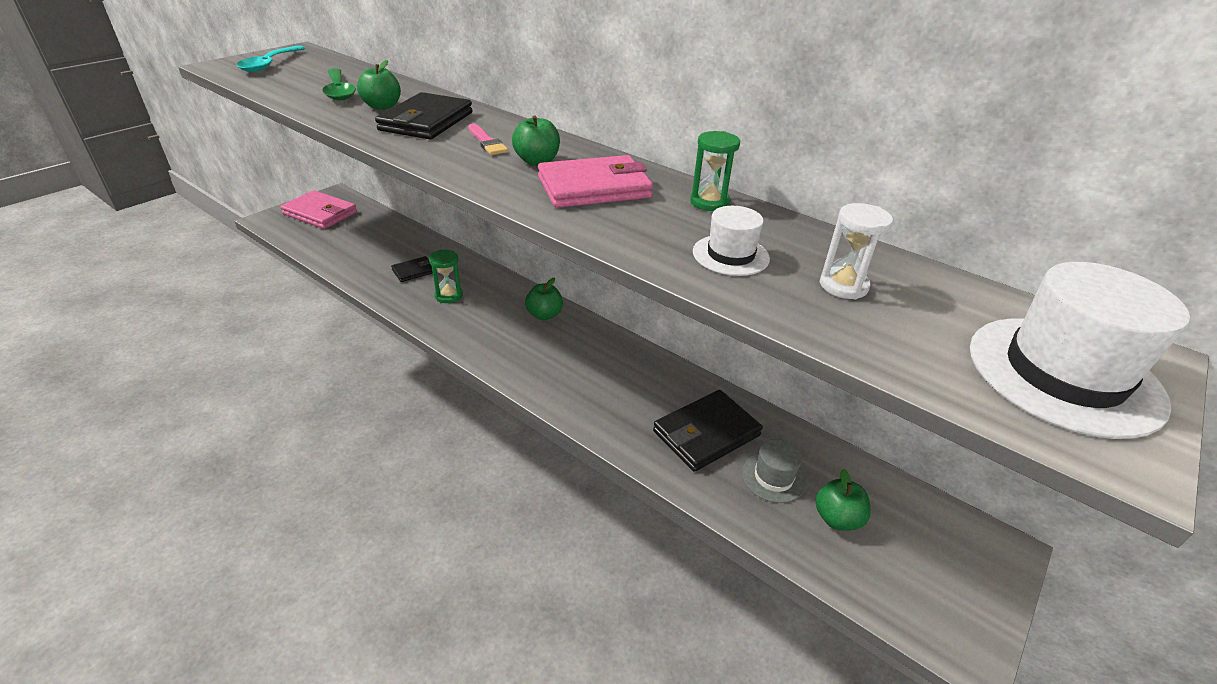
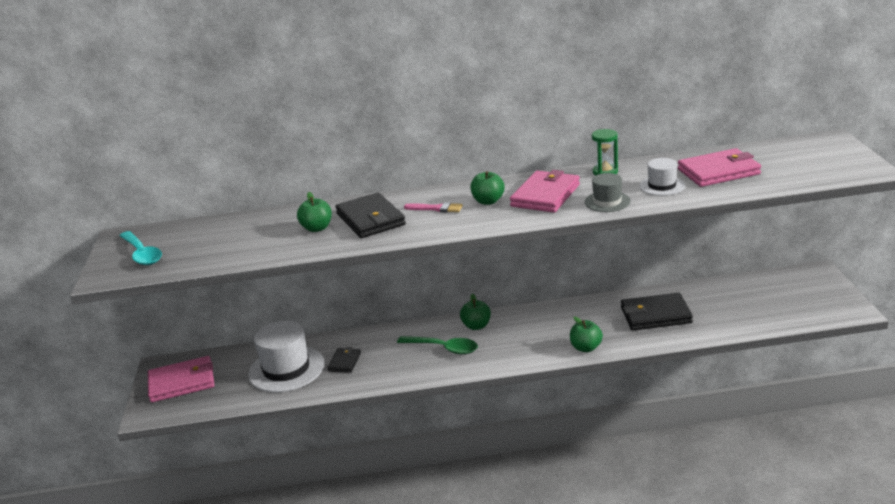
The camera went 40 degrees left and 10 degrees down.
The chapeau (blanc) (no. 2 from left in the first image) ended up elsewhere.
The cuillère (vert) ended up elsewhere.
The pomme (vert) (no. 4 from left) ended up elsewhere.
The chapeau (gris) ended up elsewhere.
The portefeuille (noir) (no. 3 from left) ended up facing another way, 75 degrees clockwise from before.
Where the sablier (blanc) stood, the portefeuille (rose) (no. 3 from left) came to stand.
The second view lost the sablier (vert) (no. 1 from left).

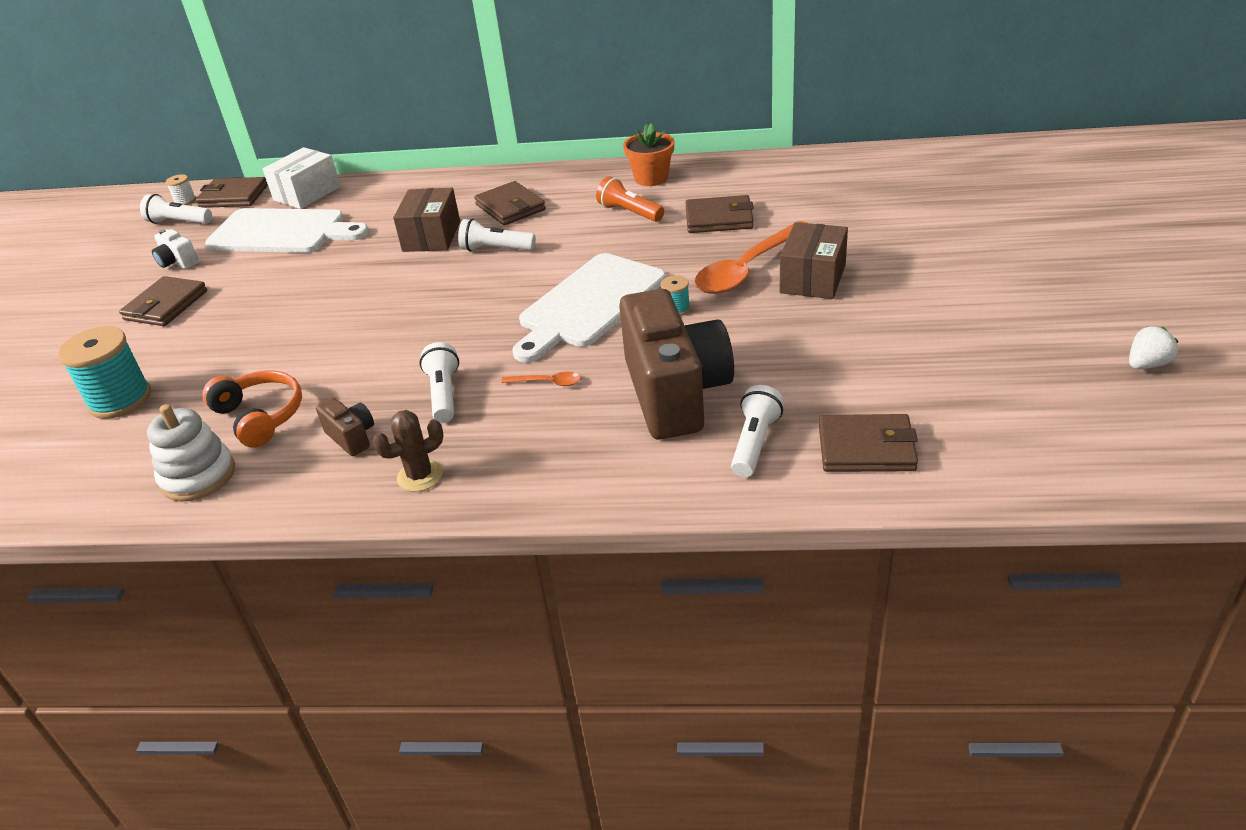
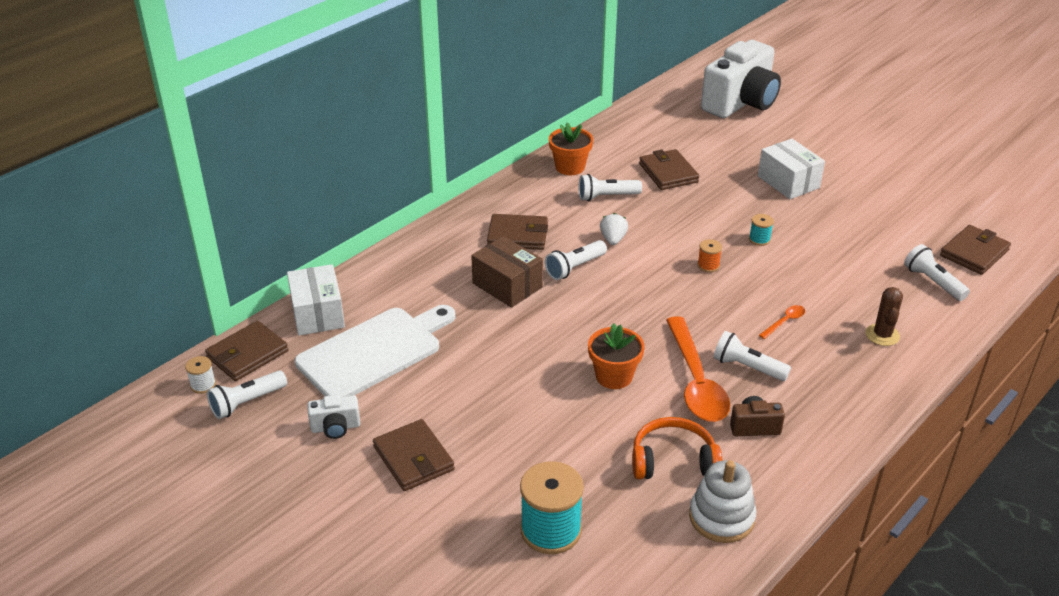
The camera went 55 degrees left and 0 degrees up.
What was the lampe de poche (orange) turned into the lampe de poche (blanc) (no. 3 from left).
The second view gained the pot de fleurs (orange) (no. 2 from left).
The fraise (blanc) ended up elsewhere.
The portefeuille (marron) (no. 4 from left) ended up facing another way, 60 degrees counterclockwise from before.
The cuillère (orange) (no. 2 from left in the first image) ended up elsewhere.
Where the planche à découper (blanc) (no. 2 from left) stood, the bobine (orange) came to stand.
The second view gained the appareil photo (blanc) (no. 2 from left).
What was the boîte (marron) (no. 2 from left) turned into the boîte (blanc) (no. 2 from left).
The cactus (marron) ended up elsewhere.
The second view lost the appareil photo (marron) (no. 2 from left).

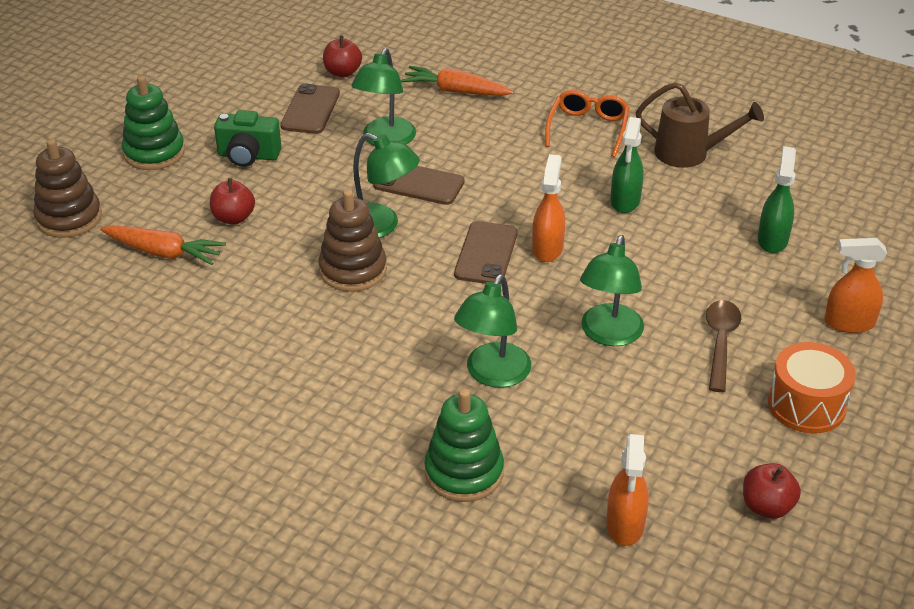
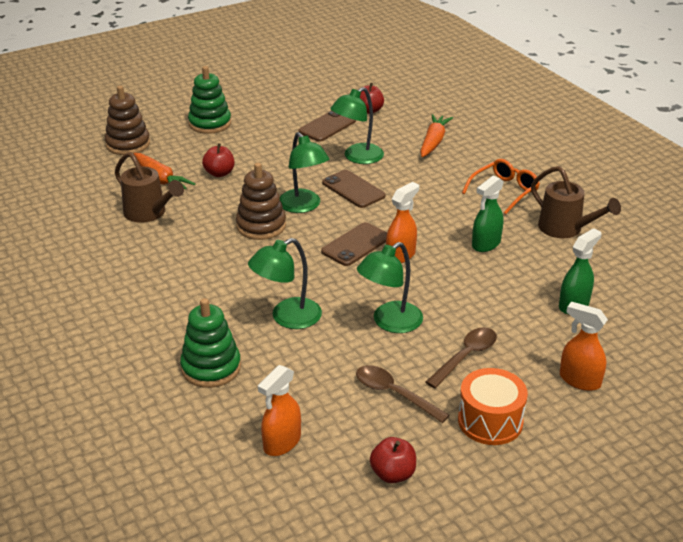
The camera went 30 degrees right and 5 degrees down.
The second view gained the arrosoir (marron) (no. 1 from left).
The second view gained the cuillère (marron) (no. 1 from left).
The carotte (orange) (no. 2 from left) ended up facing another way, 60 degrees clockwise from before.
The second view lost the appareil photo (vert).

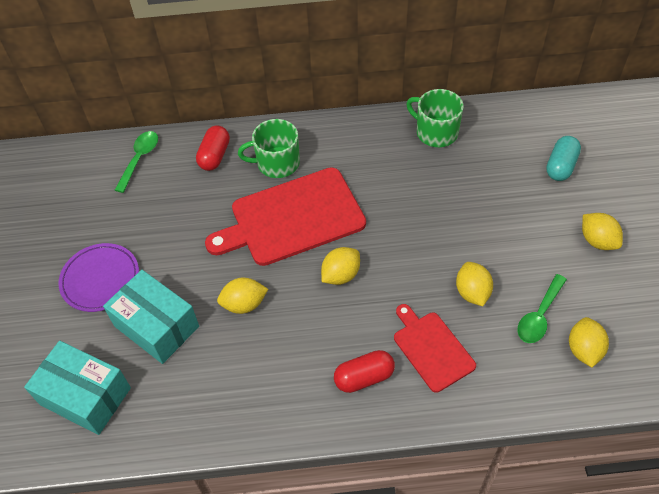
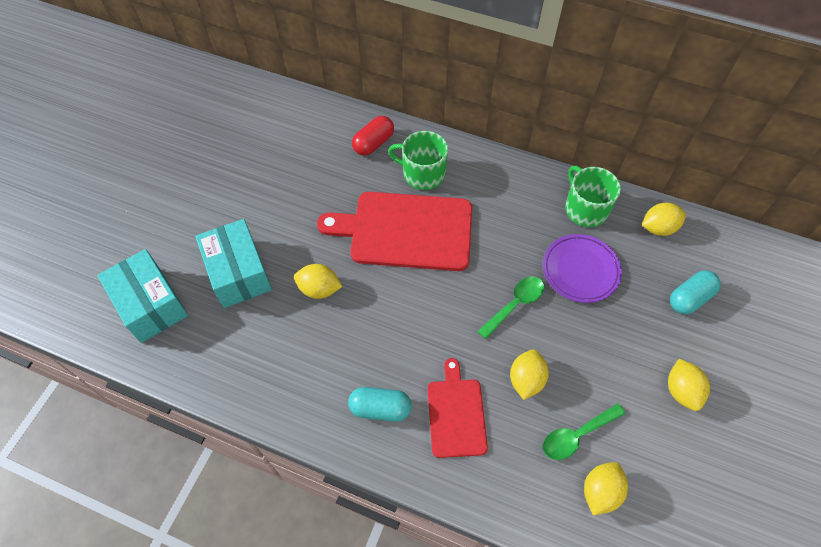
The camera went 25 degrees right and 5 degrees up.
What was the gélule (rouge) (no. 2 from left) turned into the gélule (turquoise) (no. 1 from left).
The cuillère (vert) (no. 1 from left) ended up elsewhere.
The assiette (violet) ended up elsewhere.
The citron (jaune) (no. 2 from left in the first image) ended up elsewhere.

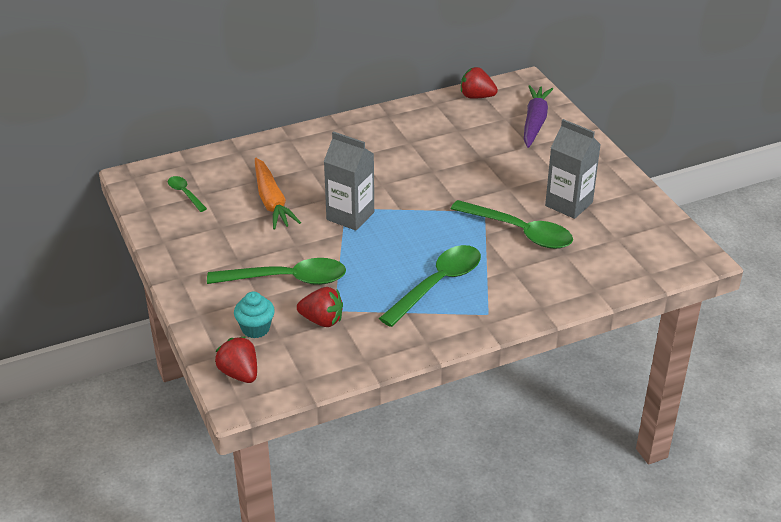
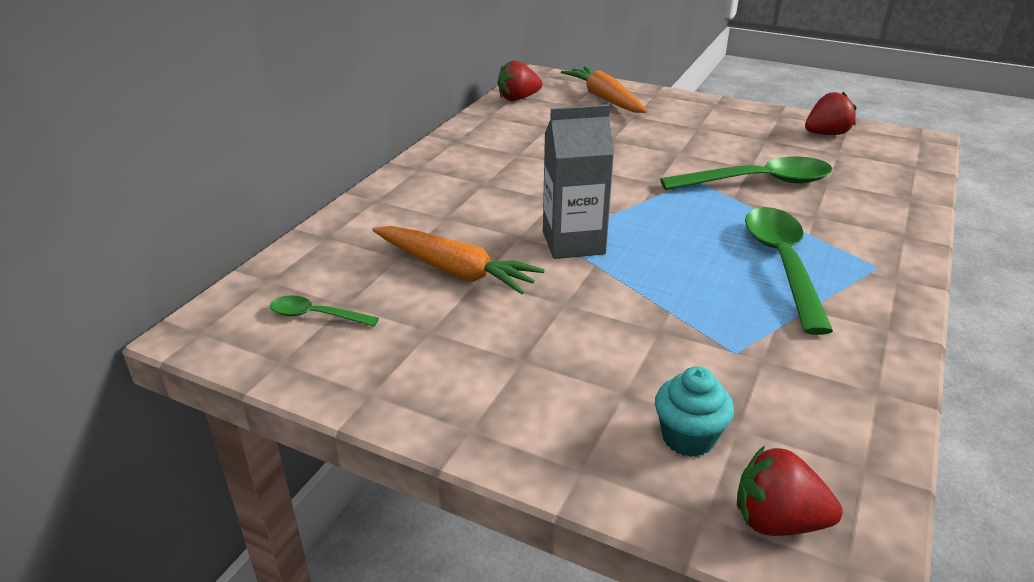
The camera went 40 degrees left and 5 degrees down.
What was the carotte (violet) turned into the carotte (orange) (no. 2 from left).
The fraise (rouge) (no. 2 from left in the first image) ended up elsewhere.
The second view lost the cuillère (vert) (no. 2 from left).
The second view lost the brique de lait (gris) (no. 2 from left).

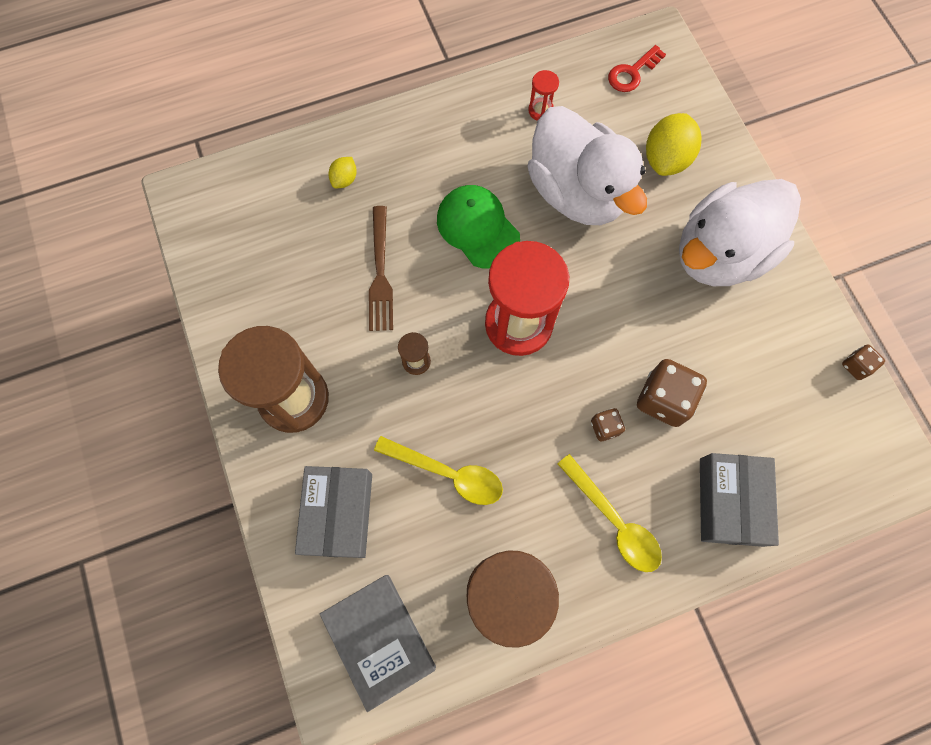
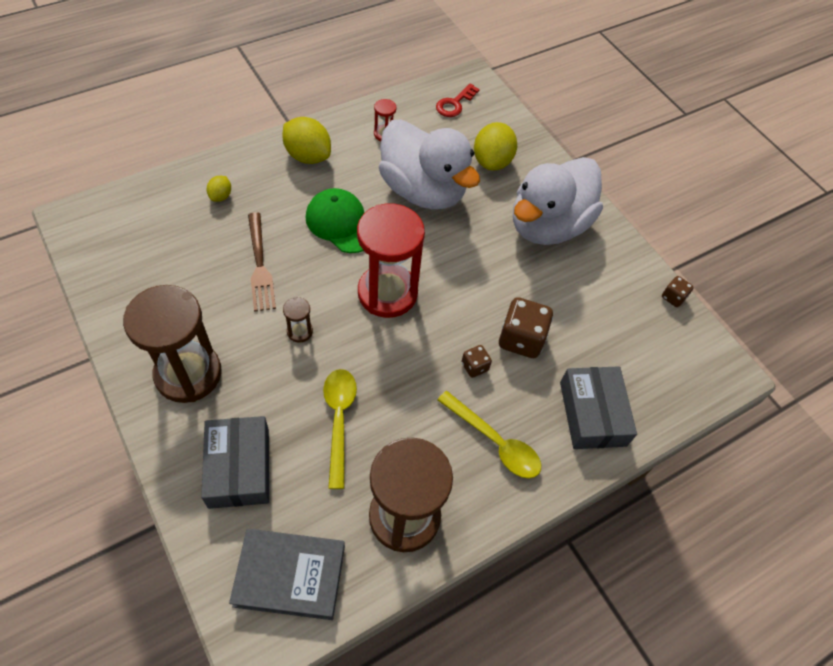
The camera went 15 degrees left and 15 degrees down.
The livre (gris) ended up facing another way, 45 degrees counterclockwise from before.
The second view gained the citron (jaune) (no. 2 from left).
The cuillère (jaune) (no. 1 from left) ended up facing another way, 105 degrees counterclockwise from before.

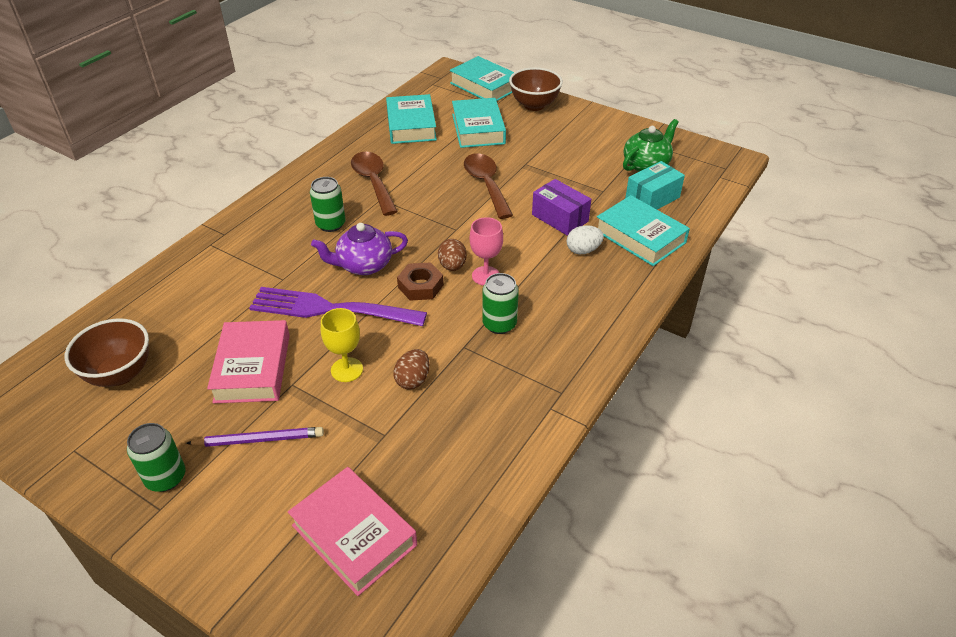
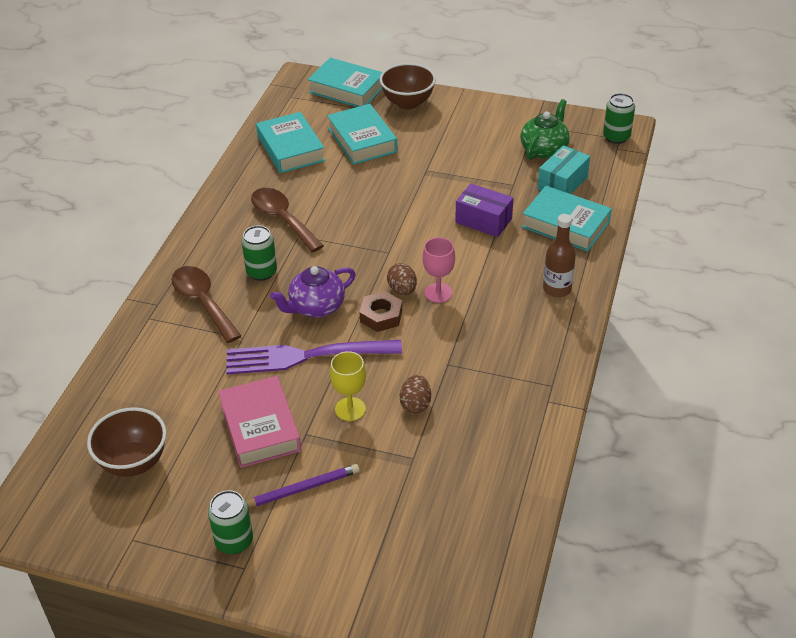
The camera went 15 degrees left and 0 degrees up.
The cuillère (marron) (no. 2 from left in the first image) ended up elsewhere.
The second view gained the bouteille (marron).
The canette (vert) (no. 3 from left) ended up elsewhere.
The second view lost the livre (rose) (no. 2 from left).
The second view lost the œuf (blanc).

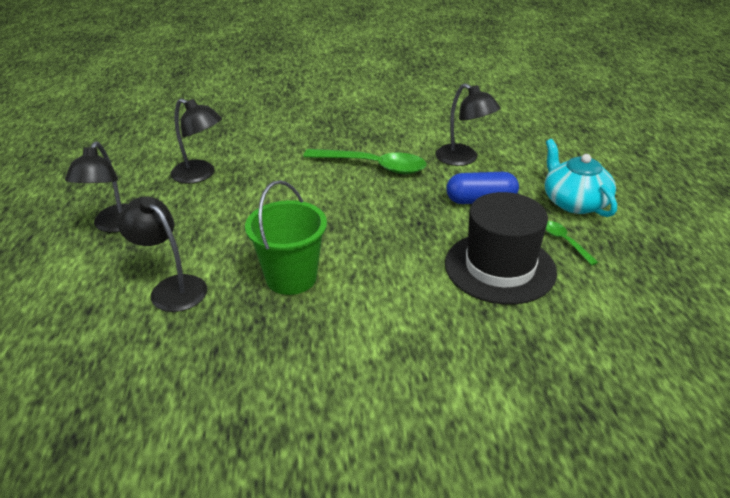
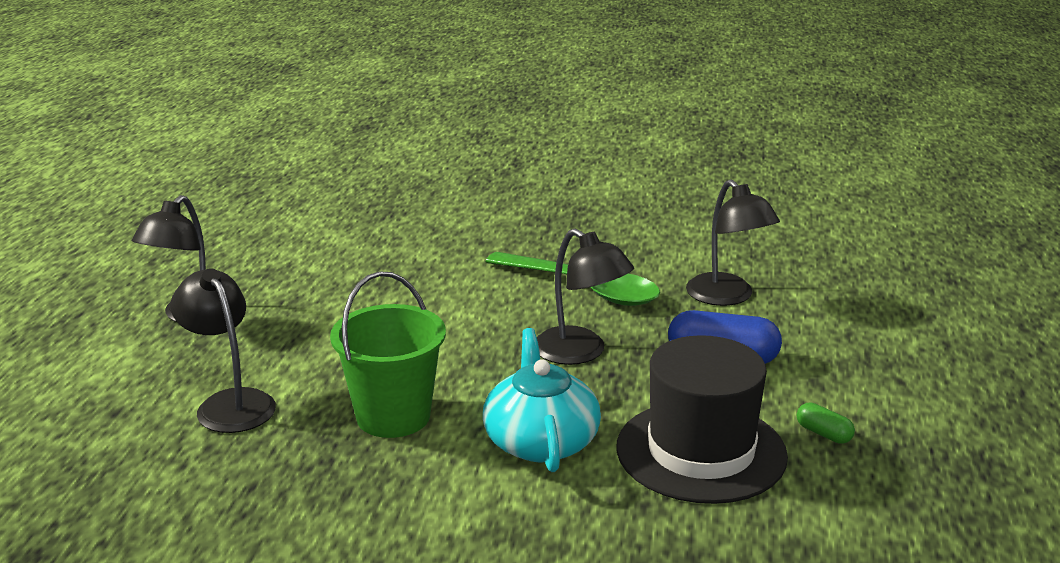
The camera went 15 degrees right and 10 degrees down.
The théière (turquoise) ended up elsewhere.
The lampe (noir) (no. 3 from left) ended up elsewhere.
Where the cuillère (vert) (no. 2 from left) stood, the gélule (vert) came to stand.

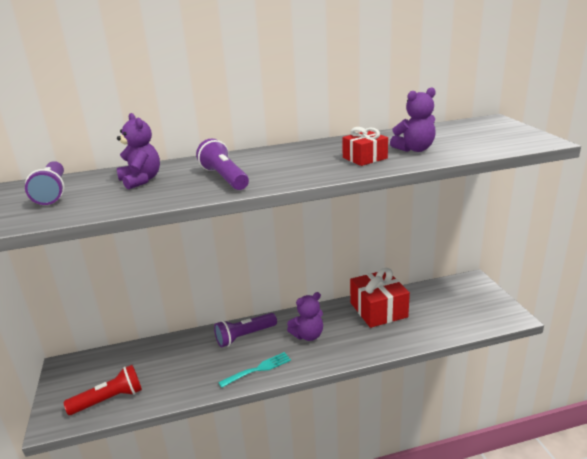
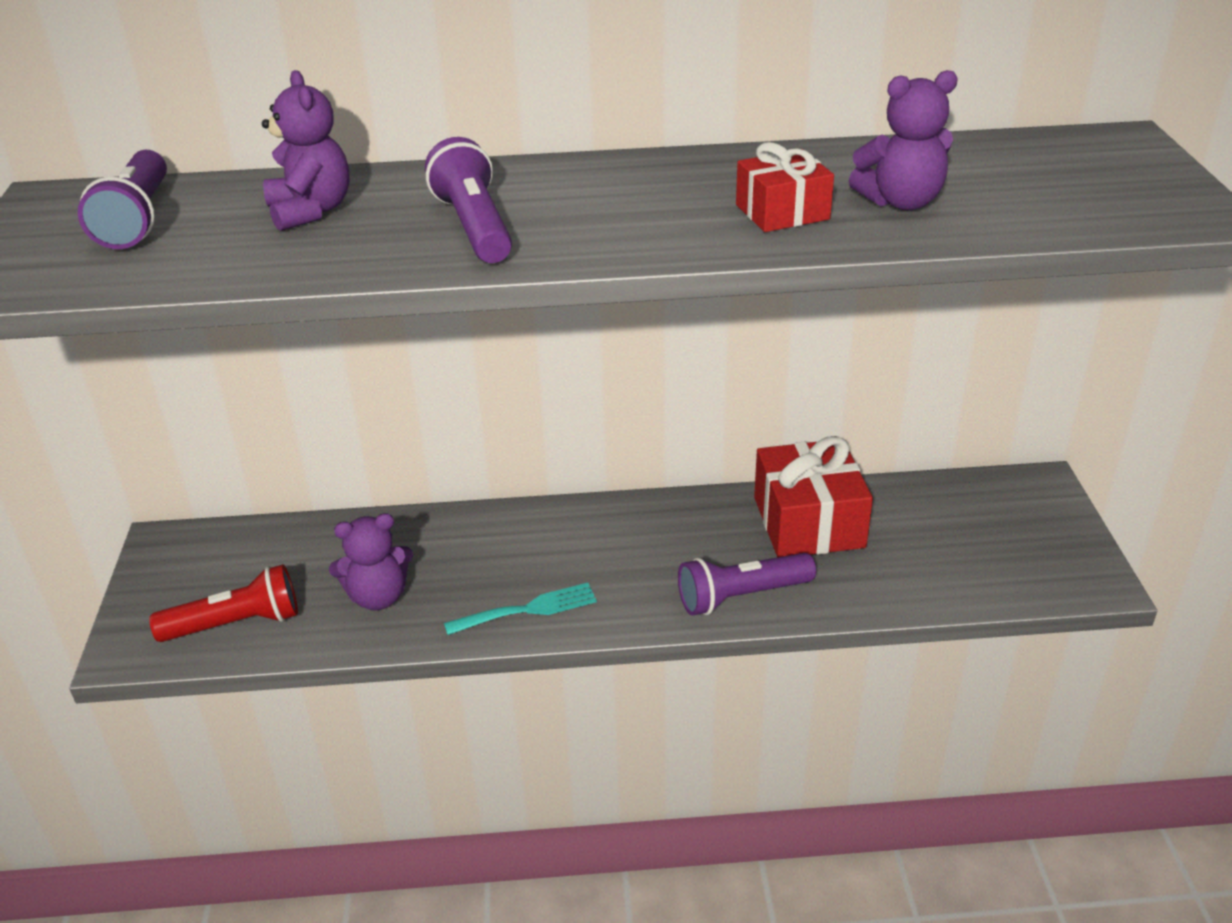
The camera went 10 degrees right and 10 degrees up.
The ours en peluche (violet) (no. 2 from left) ended up elsewhere.
The lampe de poche (violet) (no. 3 from left) ended up elsewhere.

